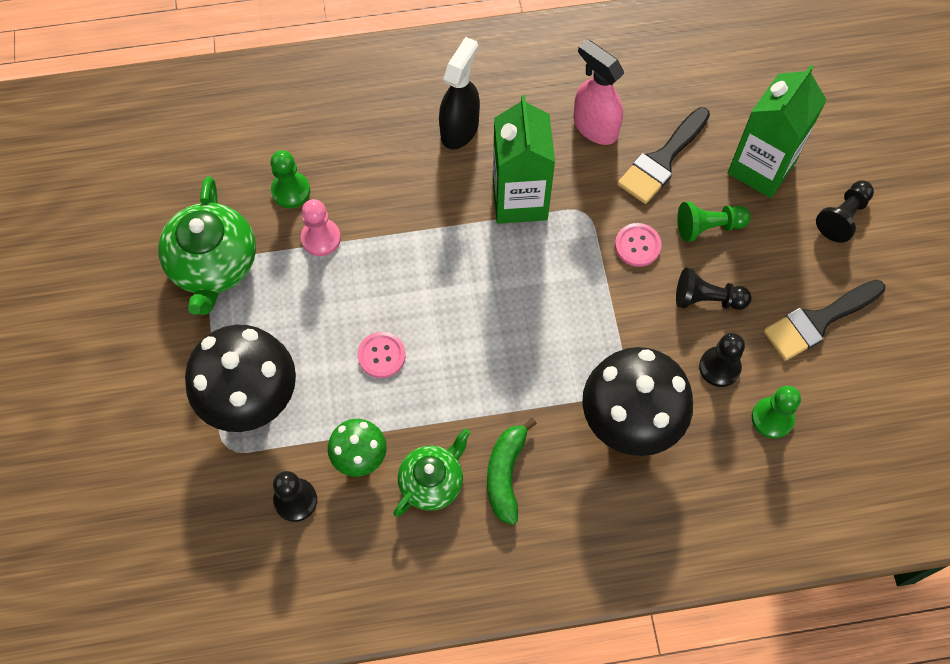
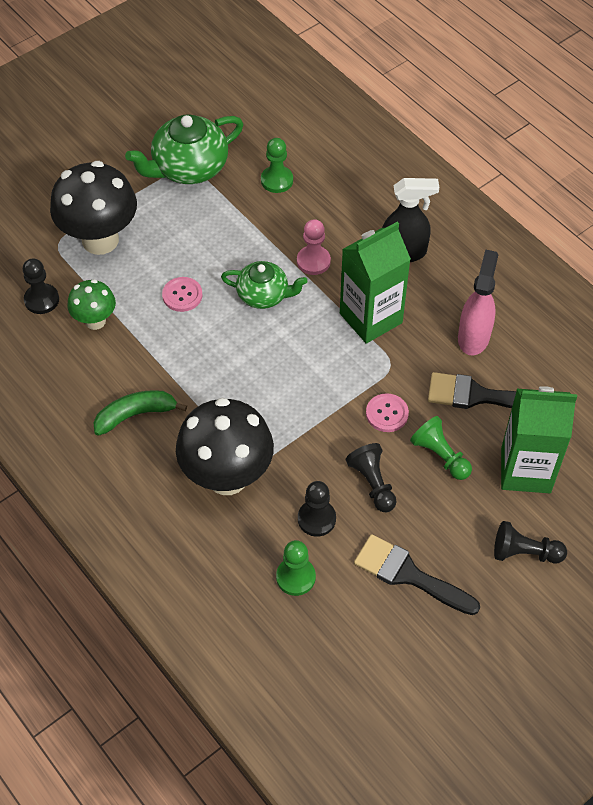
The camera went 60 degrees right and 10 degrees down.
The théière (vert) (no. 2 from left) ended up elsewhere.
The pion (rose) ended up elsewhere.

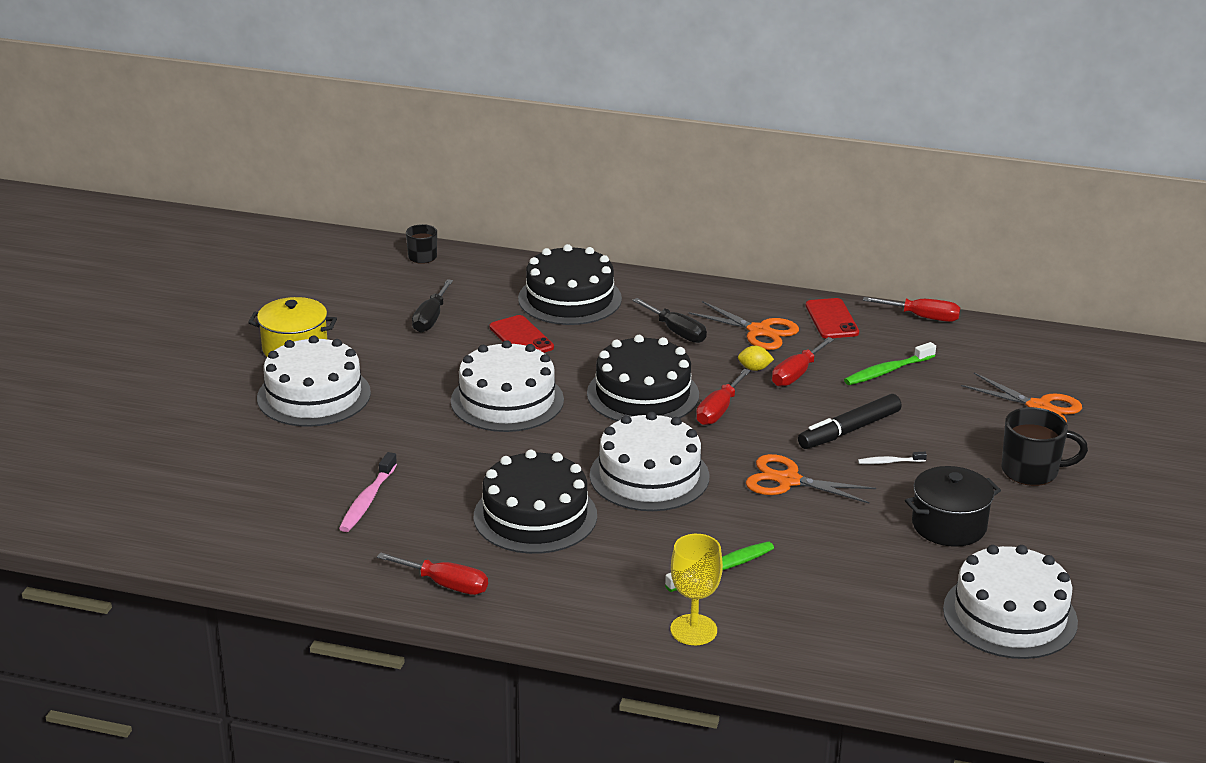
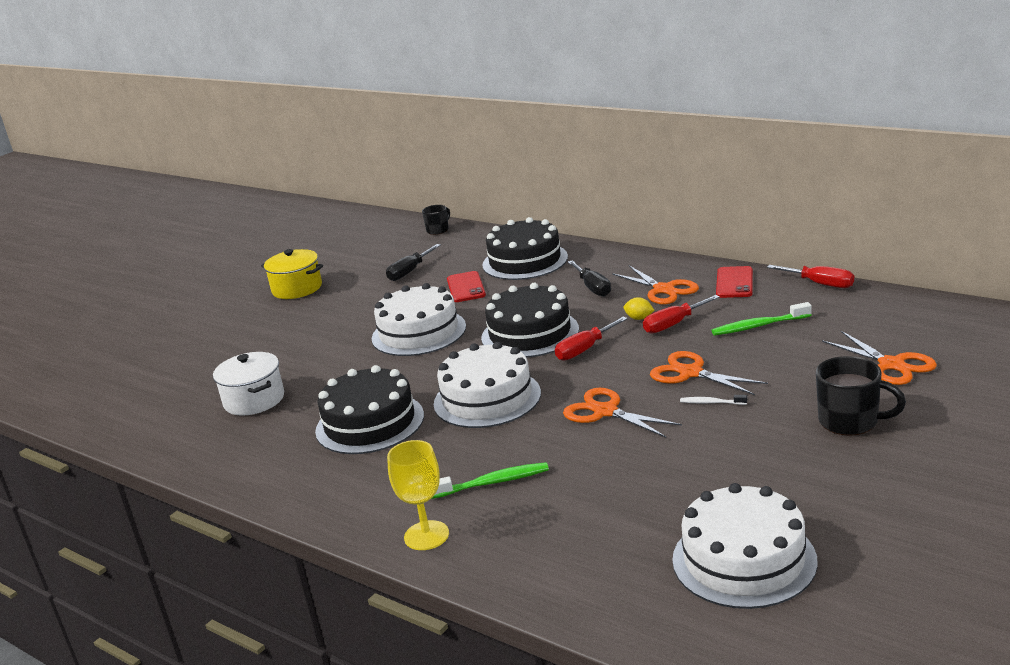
The camera went 25 degrees right and 5 degrees down.
Where the brosse à dents (rose) stood, the marmite (blanc) came to stand.
Where the feutre (noir) stood, the ciseaux (orange) (no. 3 from left) came to stand.
The second view lost the gâteau (blanc) (no. 1 from left).
The second view lost the tournevis (rouge) (no. 1 from left).
The second view lost the marmite (noir).

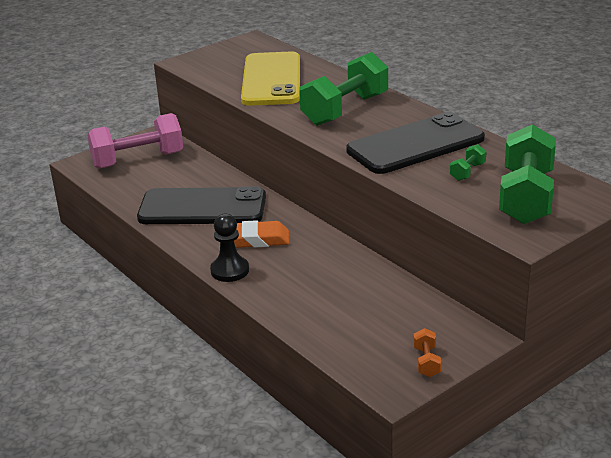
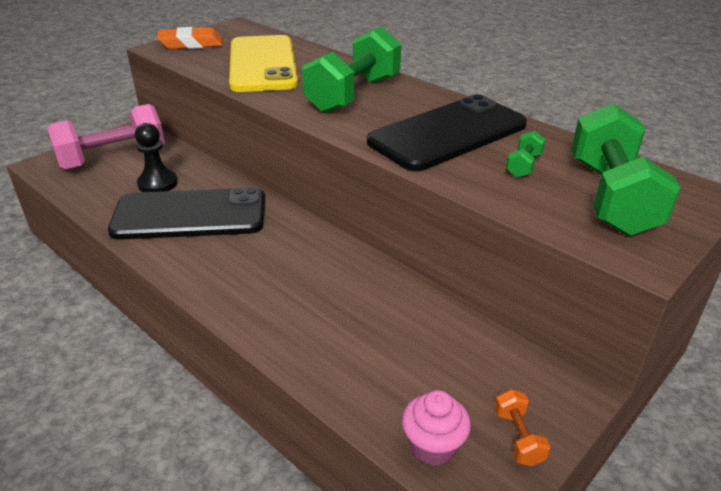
The camera went 10 degrees left and 5 degrees up.
The pion (noir) ended up elsewhere.
The gomme (orange) ended up elsewhere.
The second view gained the muffin (rose).

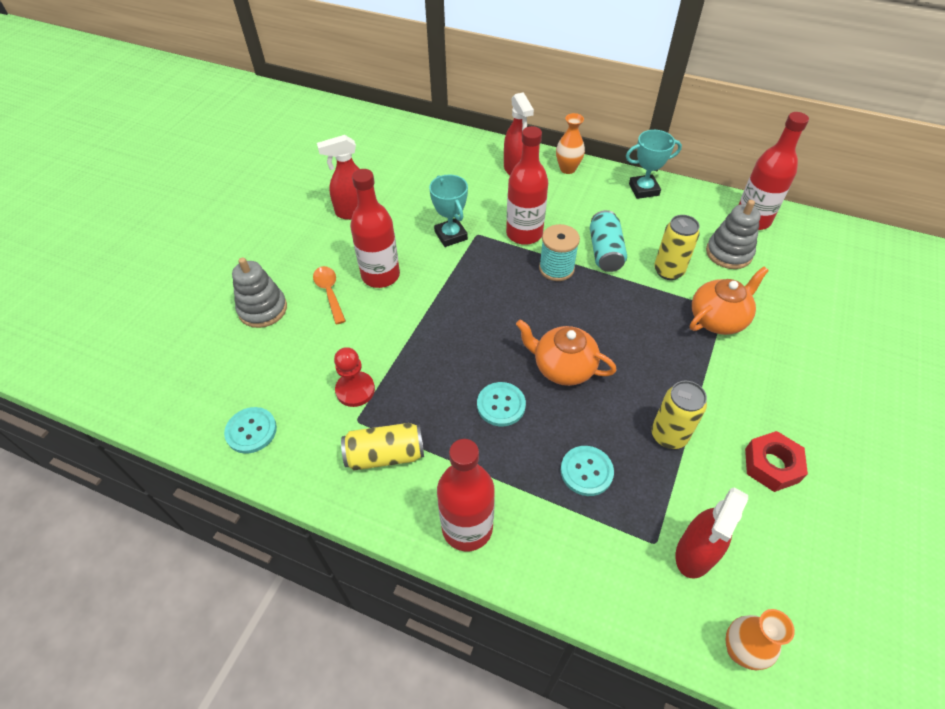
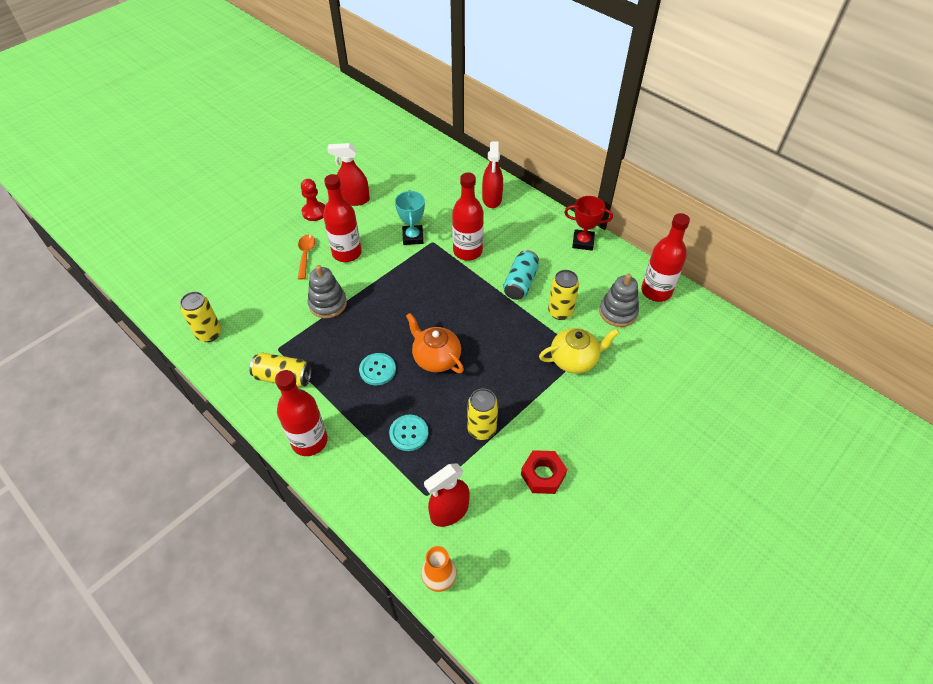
The camera went 20 degrees right and 0 degrees up.
Where the bouton (turquoise) (no. 1 from left) stood, the canette (jaune) (no. 1 from left) came to stand.
The pion (rouge) ended up elsewhere.
The jouet à empiler (gris) (no. 1 from left) ended up elsewhere.
What was the théière (orange) (no. 2 from left) turned into the théière (jaune).
What was the trophée (turquoise) (no. 2 from left) turned into the trophée (rouge).
The second view lost the bobine (turquoise).
The second view lost the vase (orange) (no. 1 from left).

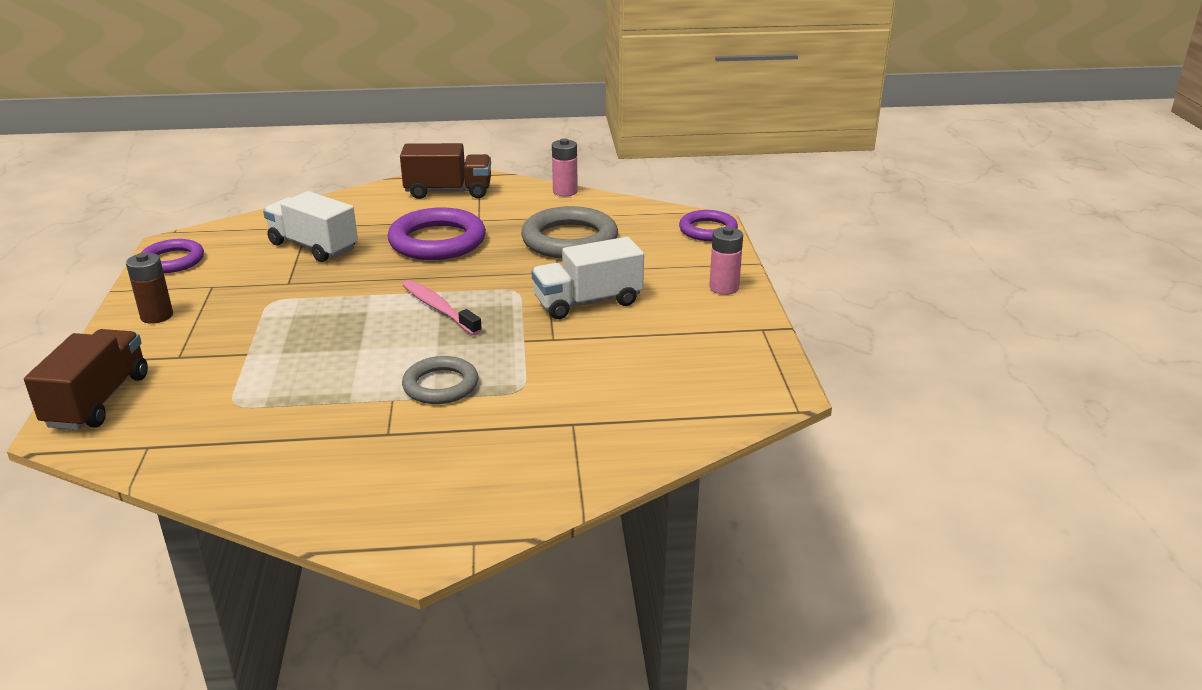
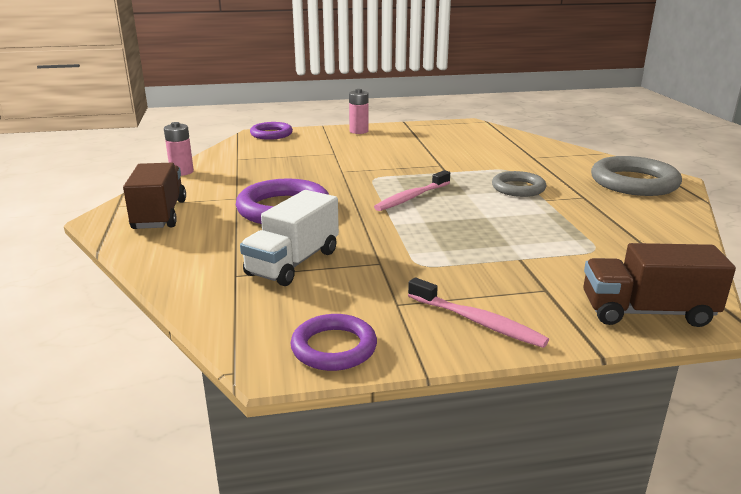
The camera went 95 degrees left and 5 degrees down.
Where the pile (marron) stood, the brosse à dents (rose) (no. 2 from left) came to stand.
The anneau (gris) (no. 2 from left) ended up elsewhere.
The second view lost the camion (blanc) (no. 2 from left).

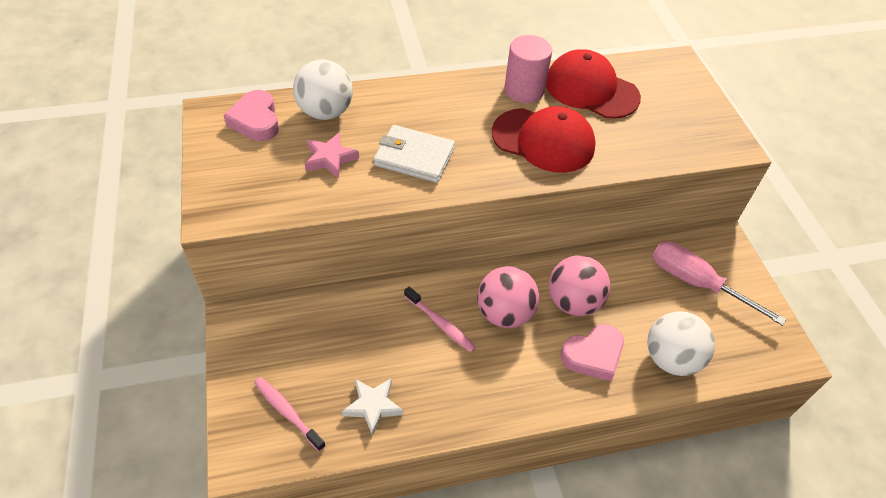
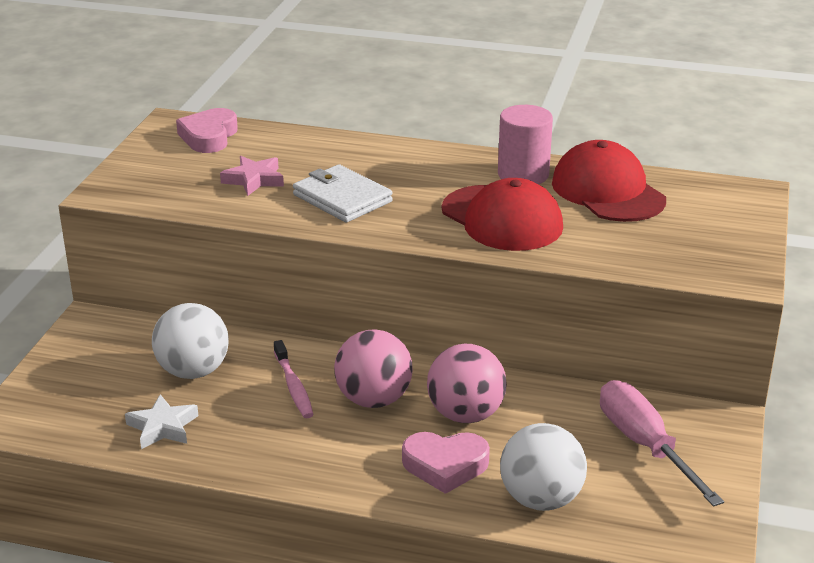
The camera went 30 degrees right and 20 degrees down.
The balle (blanc) (no. 1 from left) ended up elsewhere.
The second view lost the brosse à dents (rose) (no. 1 from left).

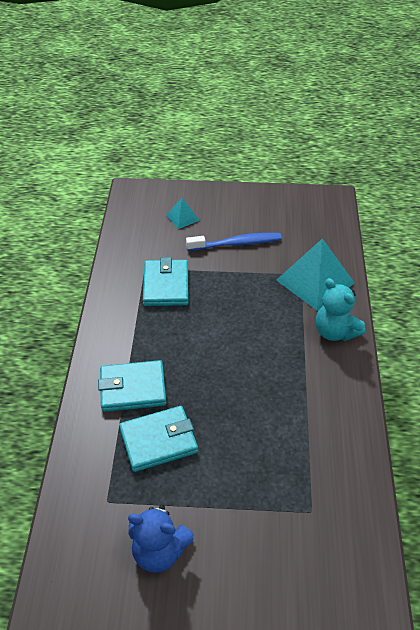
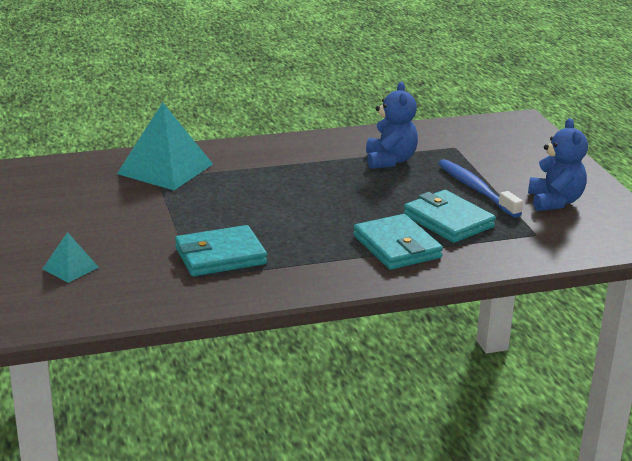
The camera went 110 degrees left and 20 degrees down.
The second view gained the ours en peluche (bleu) (no. 1 from left).
The brosse à dents (bleu) ended up elsewhere.
The second view lost the ours en peluche (turquoise).

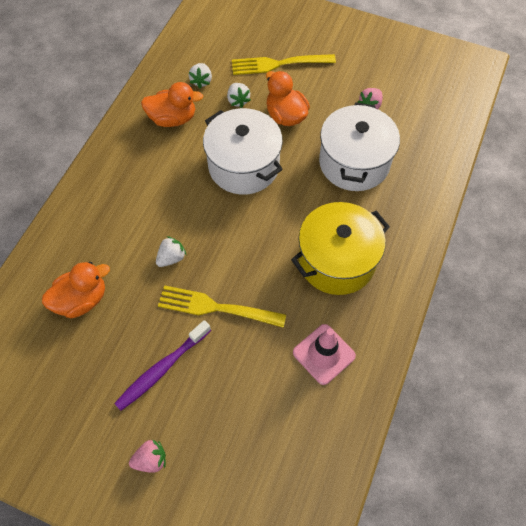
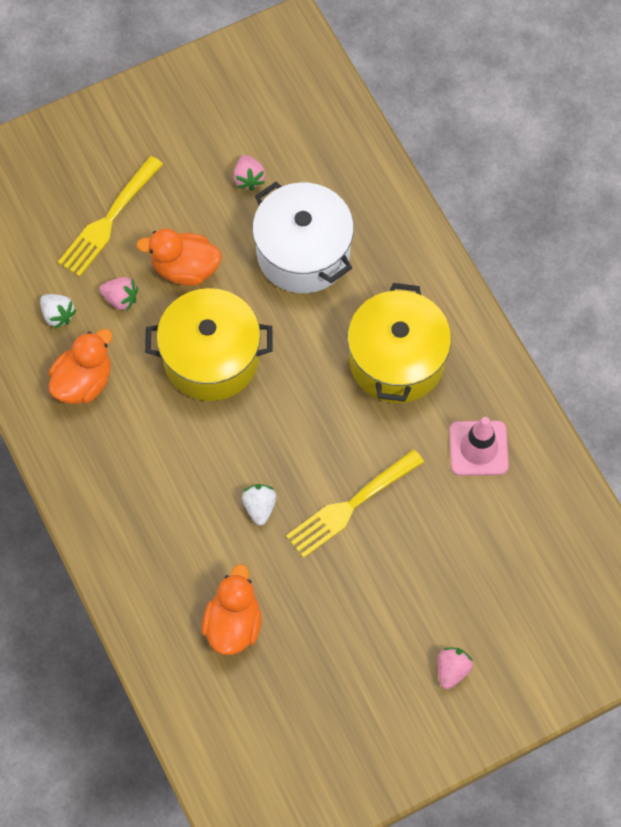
The camera went 50 degrees left and 5 degrees up.
What was the fraise (blanc) (no. 3 from left) turned into the fraise (rose) (no. 1 from left).
What was the marmite (blanc) (no. 1 from left) turned into the marmite (jaune) (no. 1 from left).
The second view lost the brosse à dents (violet).

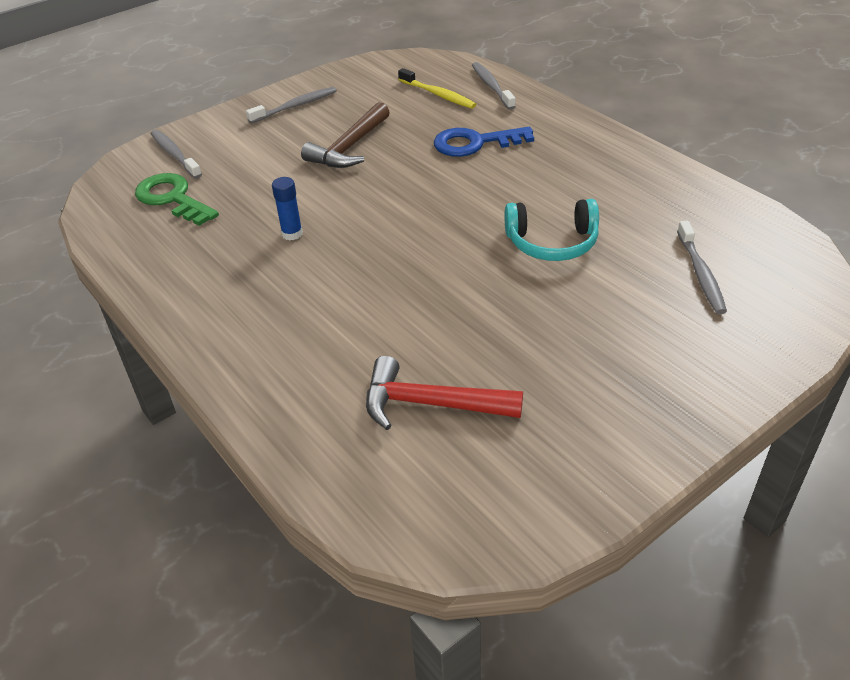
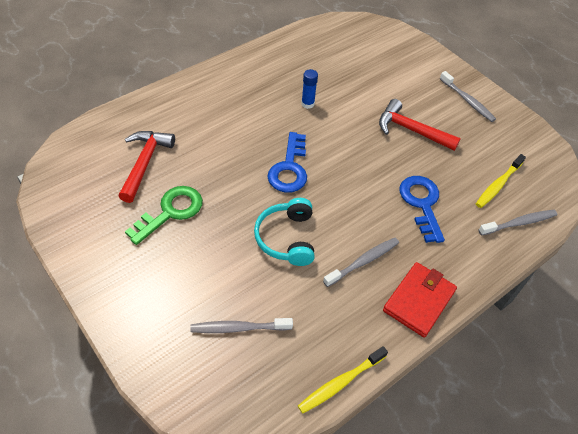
The camera went 85 degrees right and 10 degrees up.
The clé (vert) ended up elsewhere.
The second view gained the clé (bleu) (no. 1 from left).
The second view gained the brosse à dents (jaune) (no. 1 from left).
The brosse à dents (gris) (no. 1 from left in the first image) ended up elsewhere.
What was the marteau (marron) turned into the marteau (rouge) (no. 2 from left).
The second view gained the portefeuille (rouge).

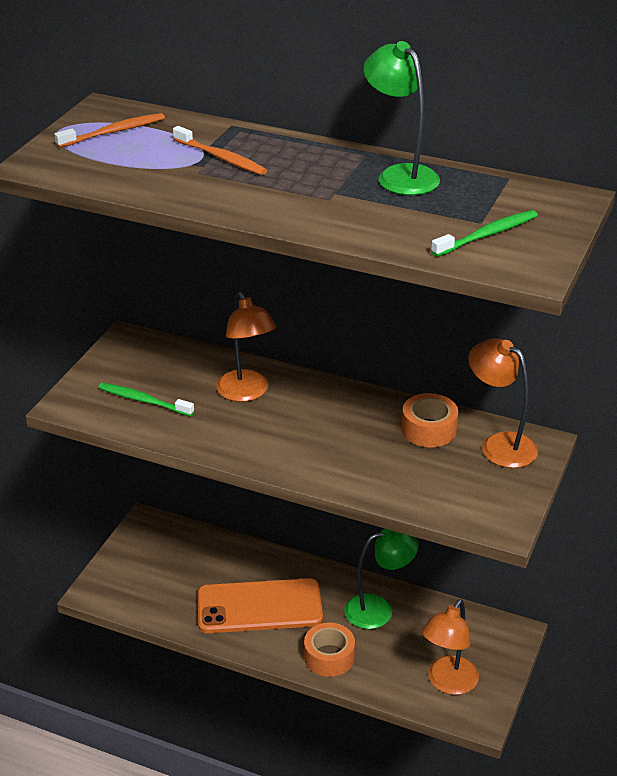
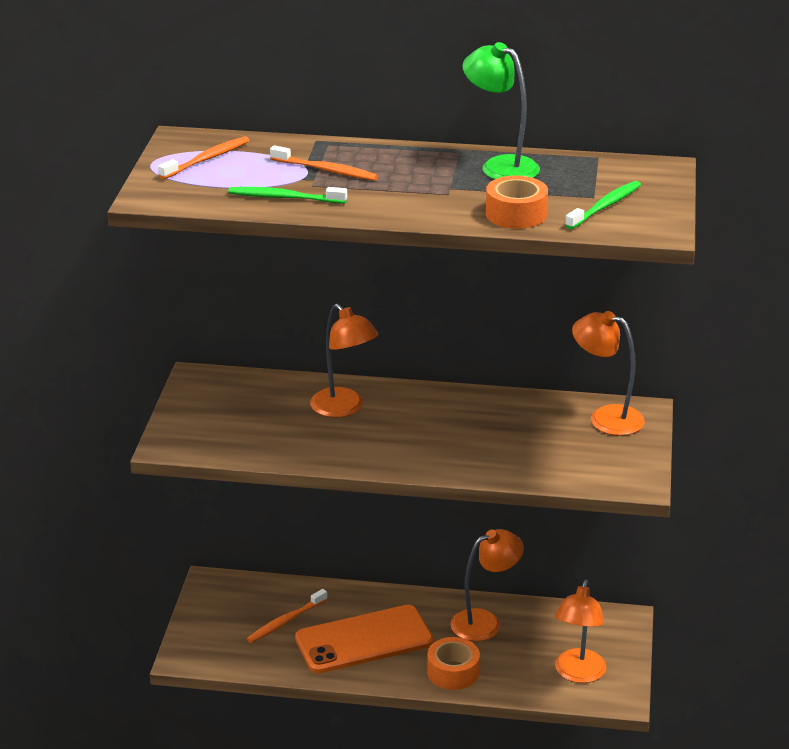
The camera went 15 degrees left and 5 degrees down.
The brosse à dents (vert) (no. 1 from left) ended up elsewhere.
The second view gained the brosse à dents (orange) (no. 2 from left).
What was the lampe (vert) (no. 1 from left) turned into the lampe (orange) (no. 2 from left).
The ruban adhésif (orange) (no. 2 from left) ended up elsewhere.

